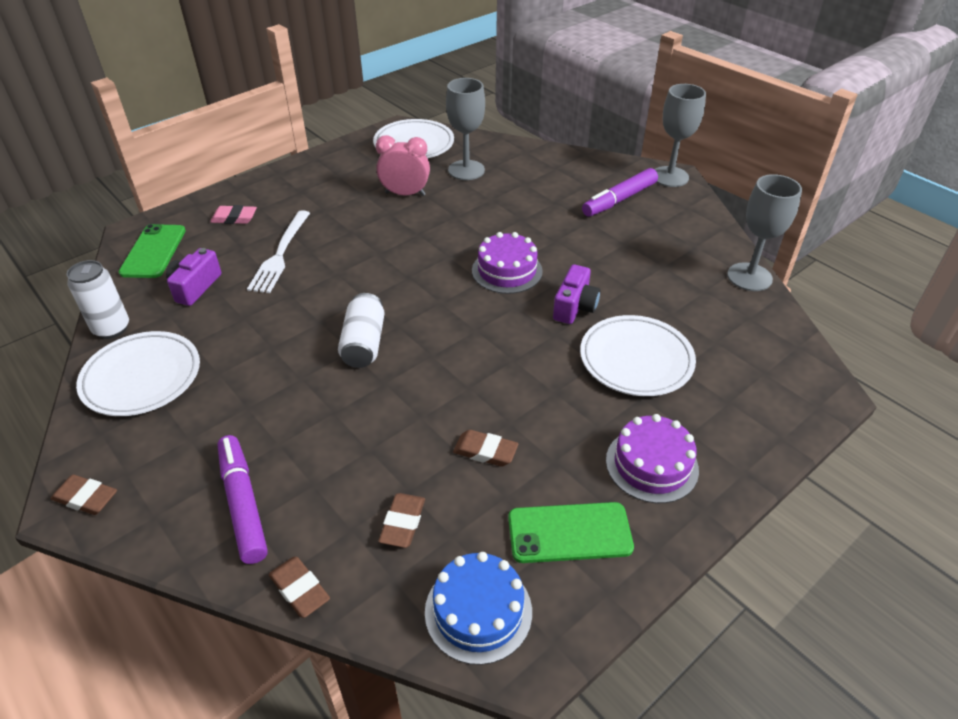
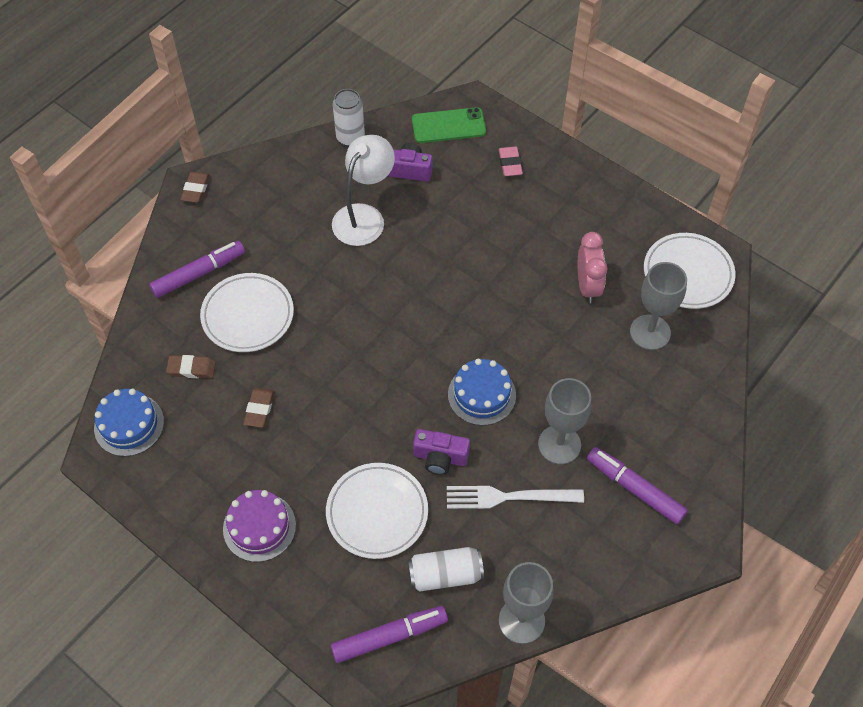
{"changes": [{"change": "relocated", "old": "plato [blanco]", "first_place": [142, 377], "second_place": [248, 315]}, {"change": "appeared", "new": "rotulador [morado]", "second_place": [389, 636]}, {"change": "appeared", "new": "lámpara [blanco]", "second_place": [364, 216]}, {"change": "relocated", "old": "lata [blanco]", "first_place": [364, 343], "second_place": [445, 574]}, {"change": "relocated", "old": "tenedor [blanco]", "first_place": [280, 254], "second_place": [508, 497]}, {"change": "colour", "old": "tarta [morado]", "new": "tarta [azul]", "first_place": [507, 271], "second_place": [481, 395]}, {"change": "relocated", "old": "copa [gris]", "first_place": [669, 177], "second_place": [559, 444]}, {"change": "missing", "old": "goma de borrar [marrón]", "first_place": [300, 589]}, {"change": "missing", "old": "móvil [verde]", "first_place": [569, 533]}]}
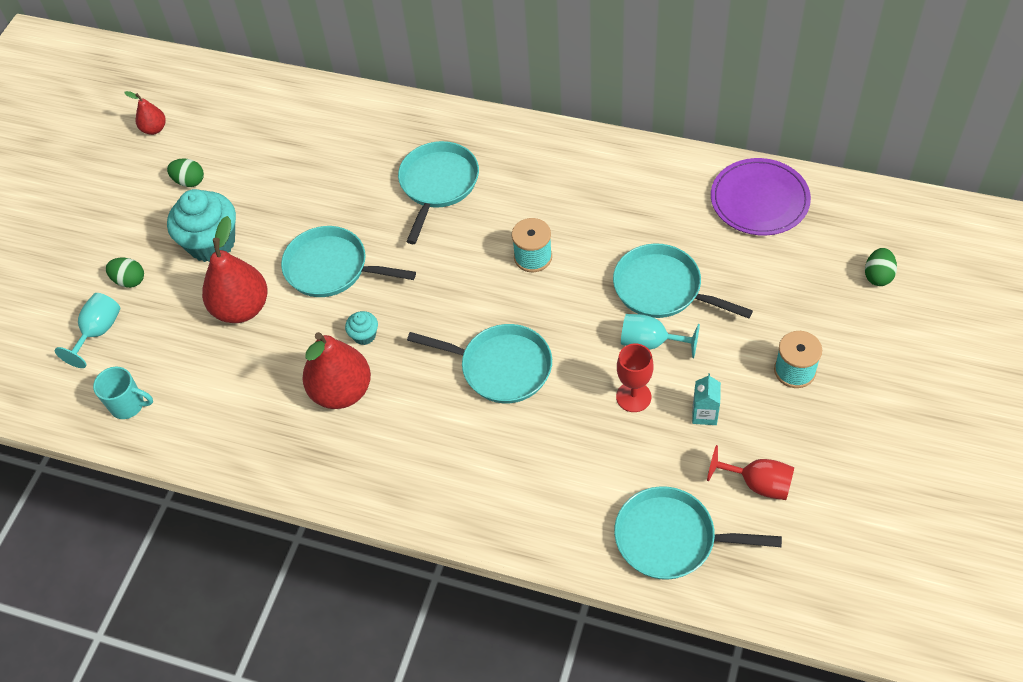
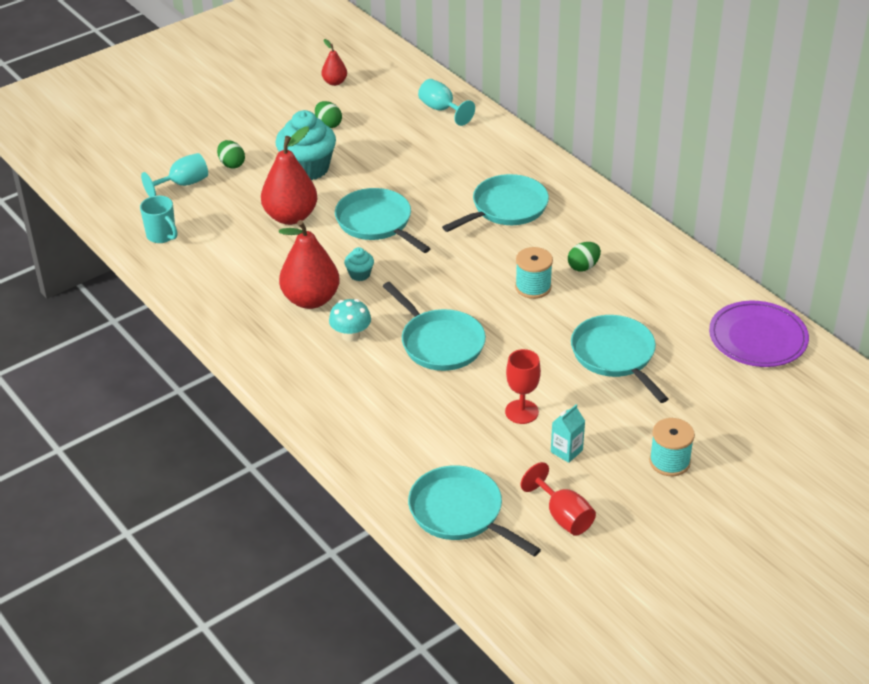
{"changes": [{"change": "appeared", "new": "seta [turquesa]", "second_place": [351, 335]}, {"change": "relocated", "old": "copa [turquesa]", "first_place": [650, 342], "second_place": [441, 109]}, {"change": "relocated", "old": "huevo [verde]", "first_place": [878, 276], "second_place": [583, 267]}]}
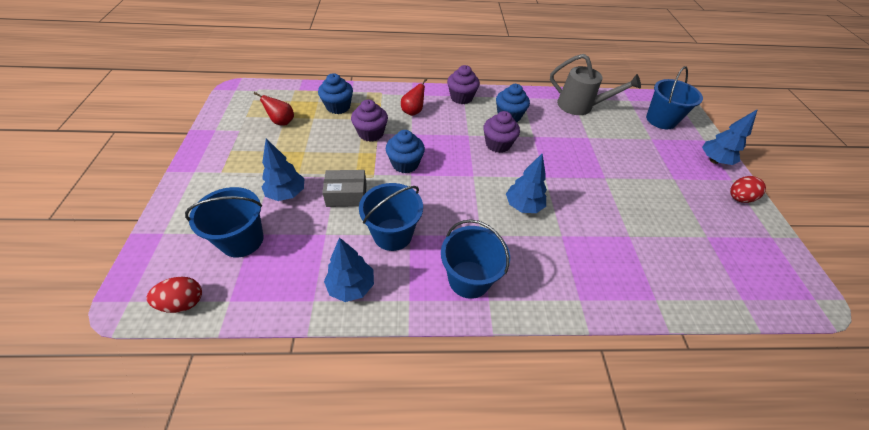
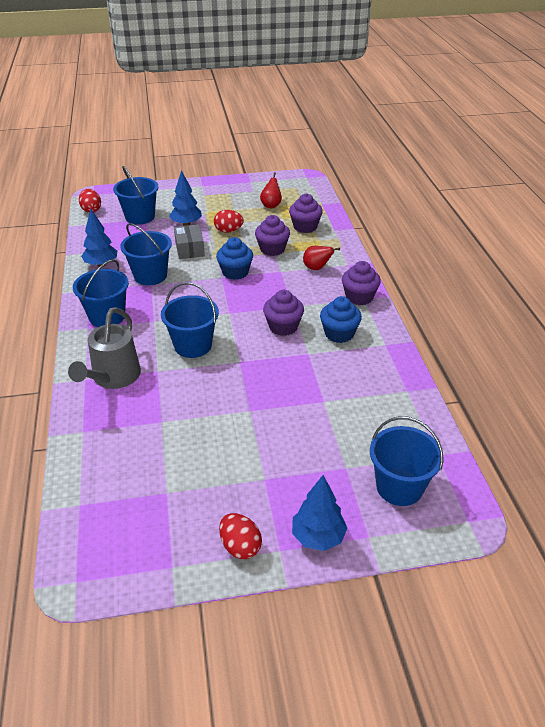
{"changes": [{"change": "relocated", "old": "regadera [gris]", "first_place": [580, 106], "second_place": [113, 378]}, {"change": "exchanged", "old": "árbol [azul]", "new": "balde [azul]", "first_place": [523, 206], "second_place": [193, 345]}, {"change": "appeared", "new": "huevo [rojo]", "second_place": [228, 231]}, {"change": "colour", "old": "magdalena [azul]", "new": "magdalena [morado]", "first_place": [338, 107], "second_place": [305, 227]}]}
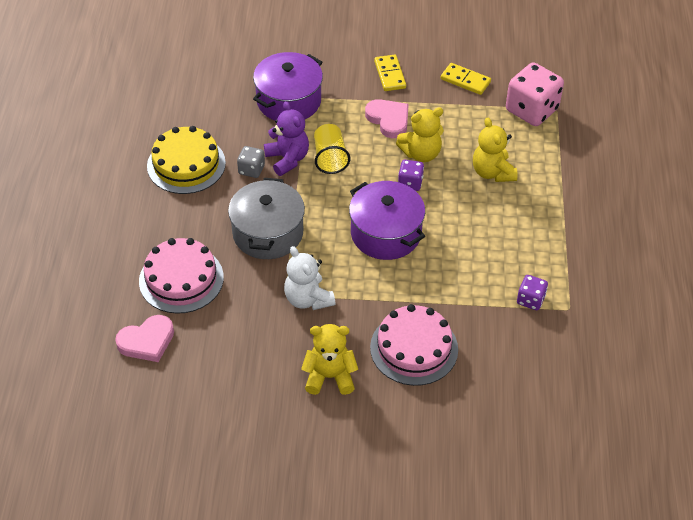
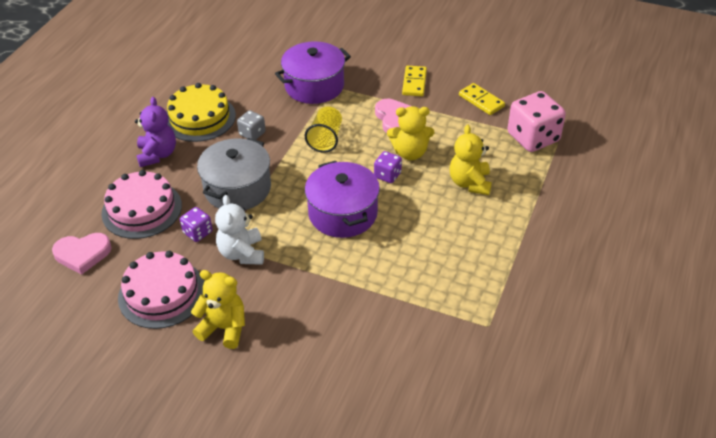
{"changes": [{"change": "relocated", "old": "tarta [rosa]", "first_place": [414, 348], "second_place": [162, 293]}, {"change": "relocated", "old": "osito [morado]", "first_place": [287, 159], "second_place": [157, 154]}, {"change": "relocated", "old": "dado [morado]", "first_place": [530, 300], "second_place": [198, 232]}]}
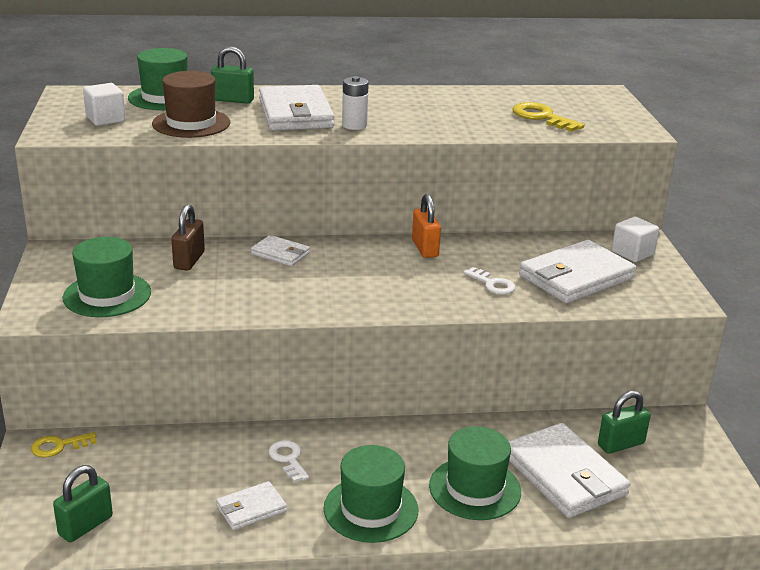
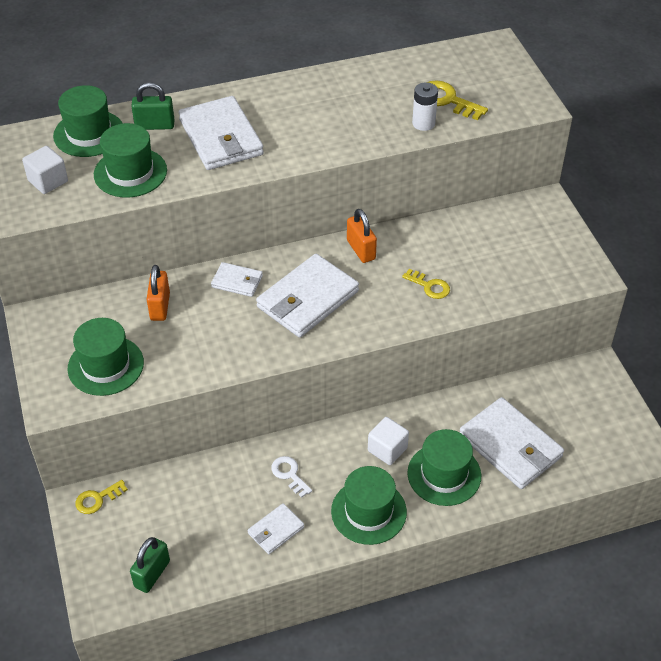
{"changes": [{"change": "colour", "old": "sombrero [marrón]", "new": "sombrero [verde]", "first_place": [191, 123], "second_place": [130, 172]}, {"change": "colour", "old": "candado [marrón]", "new": "candado [naranja]", "first_place": [189, 260], "second_place": [160, 306]}, {"change": "relocated", "old": "cartera [blanco]", "first_place": [576, 277], "second_place": [307, 299]}, {"change": "relocated", "old": "cubo [blanco]", "first_place": [632, 253], "second_place": [387, 449]}, {"change": "colour", "old": "llave [blanco]", "new": "llave [amarillo]", "first_place": [492, 284], "second_place": [429, 286]}, {"change": "relocated", "old": "pila [blanco]", "first_place": [354, 125], "second_place": [423, 123]}, {"change": "missing", "old": "candado [verde]", "first_place": [621, 444]}]}
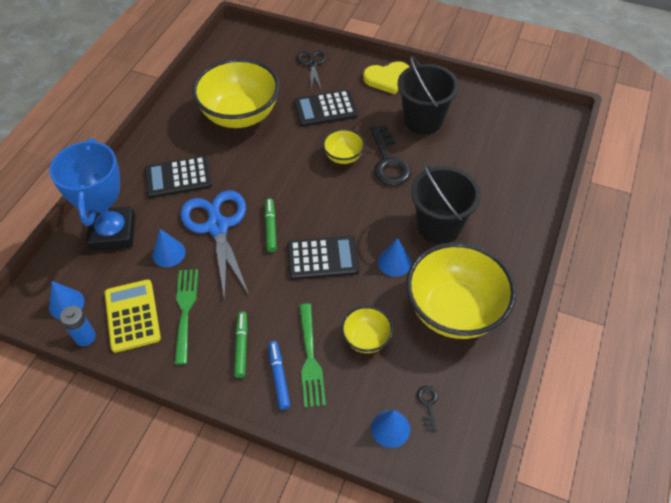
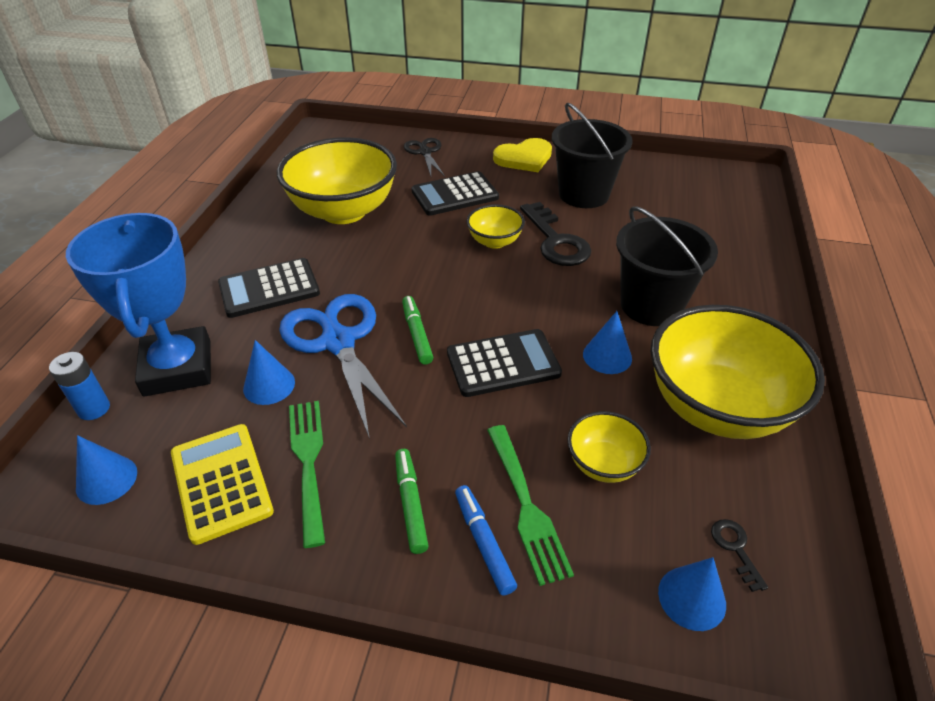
{"changes": [{"change": "relocated", "old": "pila [azul]", "first_place": [85, 337], "second_place": [94, 409]}]}
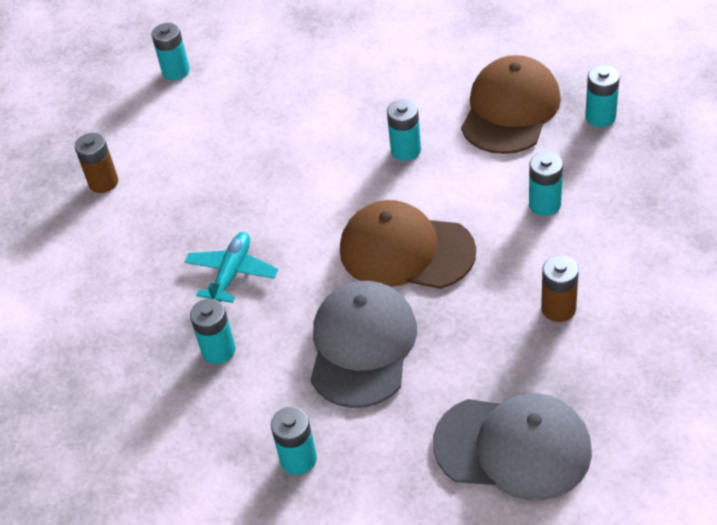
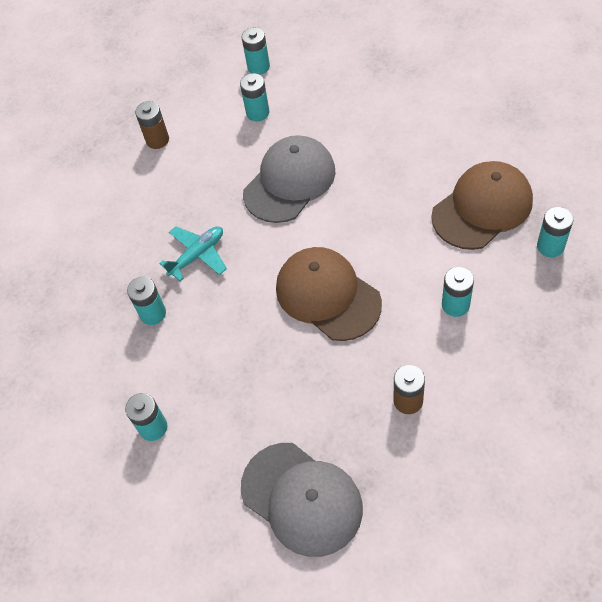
{"changes": [{"change": "relocated", "old": "pila [turquesa]", "first_place": [406, 150], "second_place": [257, 112]}, {"change": "relocated", "old": "gorra [gris]", "first_place": [362, 346], "second_place": [289, 182]}]}
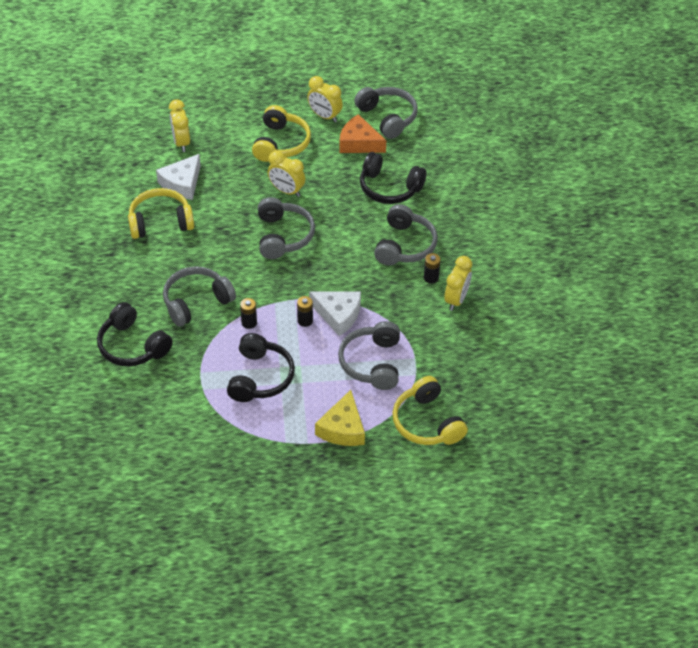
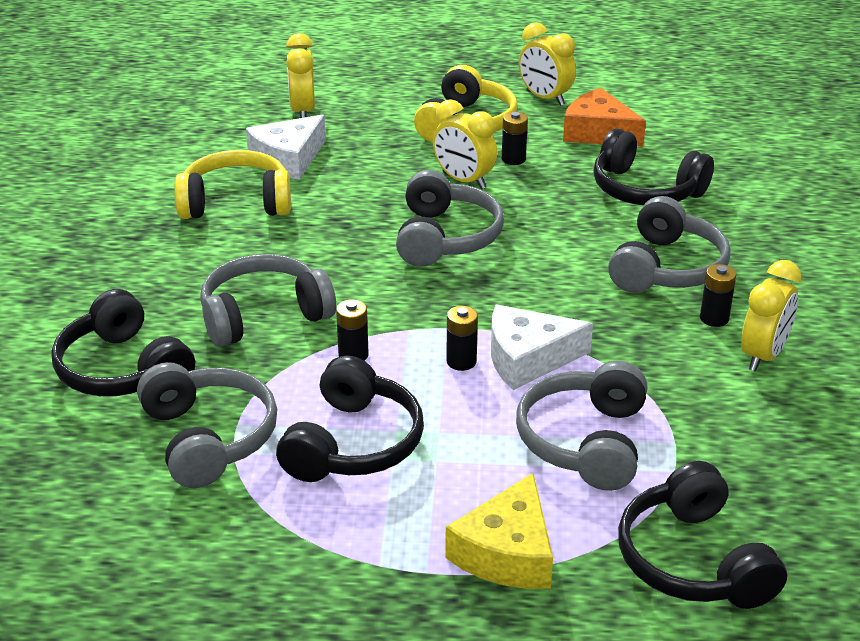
{"changes": [{"change": "relocated", "old": "auriculares [gris]", "first_place": [387, 117], "second_place": [209, 438]}, {"change": "spun", "old": "queso [blanco]", "first_place": [338, 315], "second_place": [528, 358], "degrees": 135}, {"change": "appeared", "new": "pila [negro]", "second_place": [513, 159]}, {"change": "colour", "old": "auriculares [amarillo]", "new": "auriculares [negro]", "first_place": [426, 422], "second_place": [693, 561]}]}
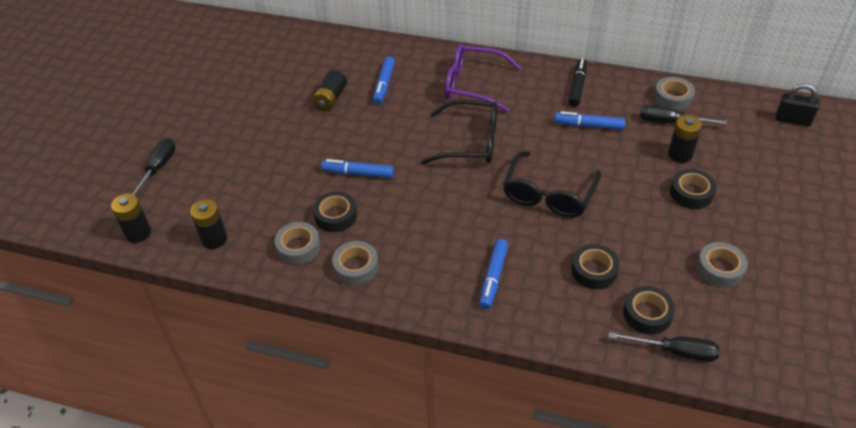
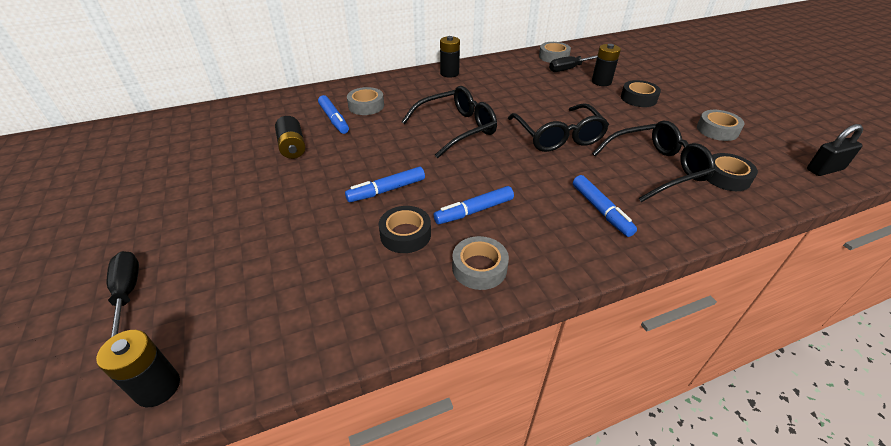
{"changes": [{"change": "relocated", "old": "cinta adhesiva [gris]", "first_place": [298, 247], "second_place": [366, 106]}, {"change": "relocated", "old": "rotulador [azul]", "first_place": [589, 125], "second_place": [474, 211]}, {"change": "relocated", "old": "pila [negro]", "first_place": [214, 239], "second_place": [449, 73]}, {"change": "exchanged", "old": "cinta adhesiva [negro]", "new": "gafas [negro]", "first_place": [594, 271], "second_place": [656, 168]}, {"change": "relocated", "old": "candado [negro]", "first_place": [792, 120], "second_place": [824, 169]}, {"change": "missing", "old": "gafas [morado]", "first_place": [473, 85]}, {"change": "missing", "old": "rotulador [negro]", "first_place": [577, 86]}, {"change": "missing", "old": "destornillador [negro]", "first_place": [675, 351]}]}
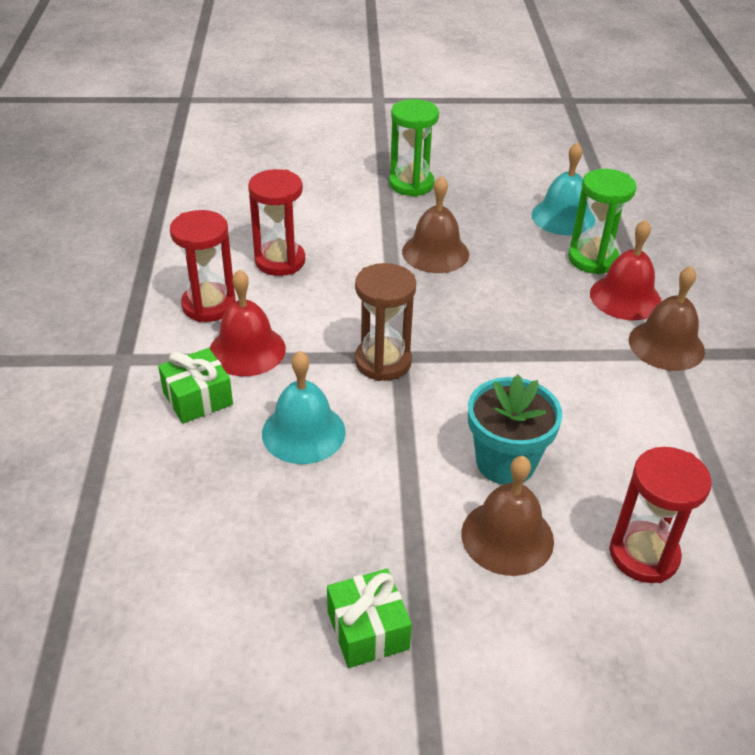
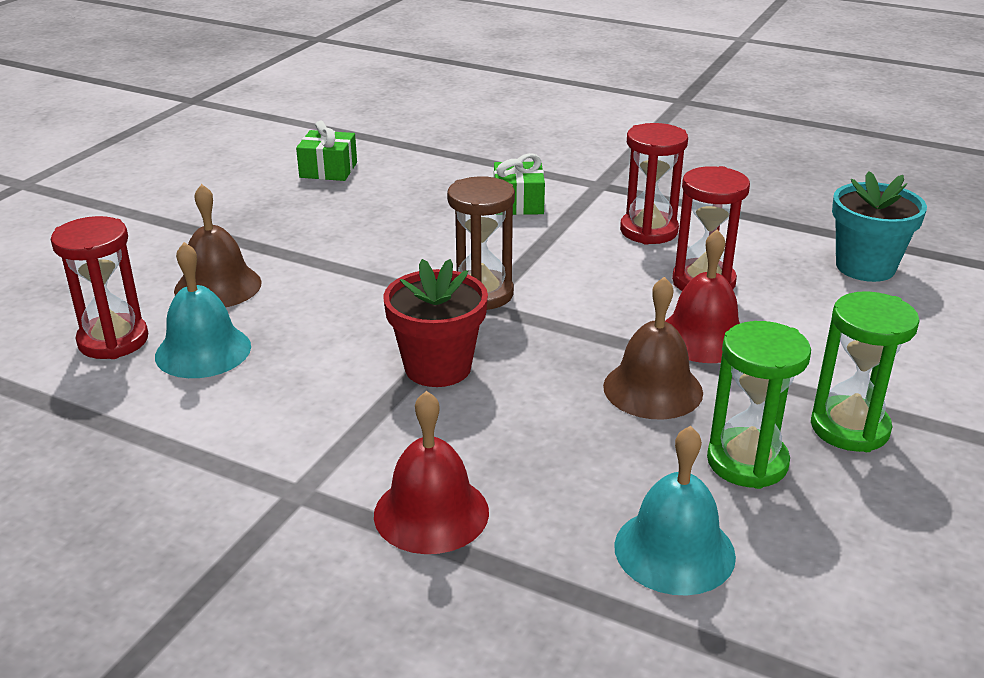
{"changes": [{"change": "relocated", "old": "campana [turquesa]", "first_place": [303, 432], "second_place": [203, 351]}, {"change": "relocated", "old": "regalo [verde]", "first_place": [368, 630], "second_place": [328, 170]}, {"change": "appeared", "new": "maceta [rojo]", "second_place": [438, 367]}, {"change": "relocated", "old": "campana [rojo]", "first_place": [247, 350], "second_place": [703, 337]}, {"change": "relocated", "old": "reloj de arena [verde]", "first_place": [592, 259], "second_place": [747, 462]}, {"change": "relocated", "old": "maceta [turquesa]", "first_place": [505, 462], "second_place": [865, 267]}, {"change": "missing", "old": "campana [marrón]", "first_place": [666, 345]}]}
